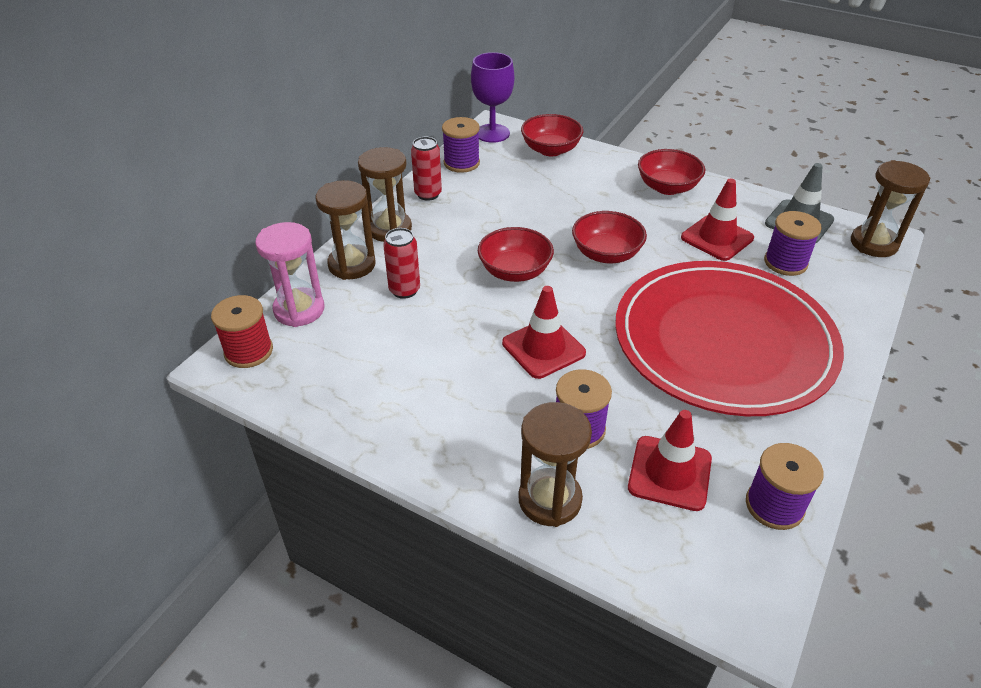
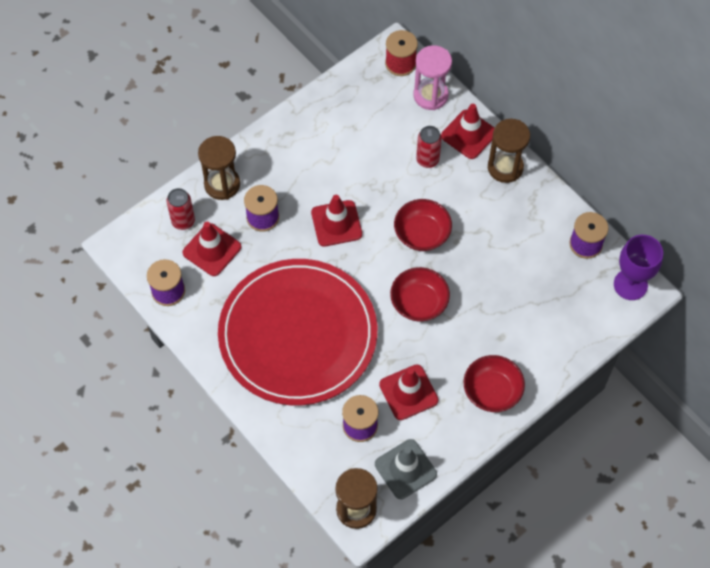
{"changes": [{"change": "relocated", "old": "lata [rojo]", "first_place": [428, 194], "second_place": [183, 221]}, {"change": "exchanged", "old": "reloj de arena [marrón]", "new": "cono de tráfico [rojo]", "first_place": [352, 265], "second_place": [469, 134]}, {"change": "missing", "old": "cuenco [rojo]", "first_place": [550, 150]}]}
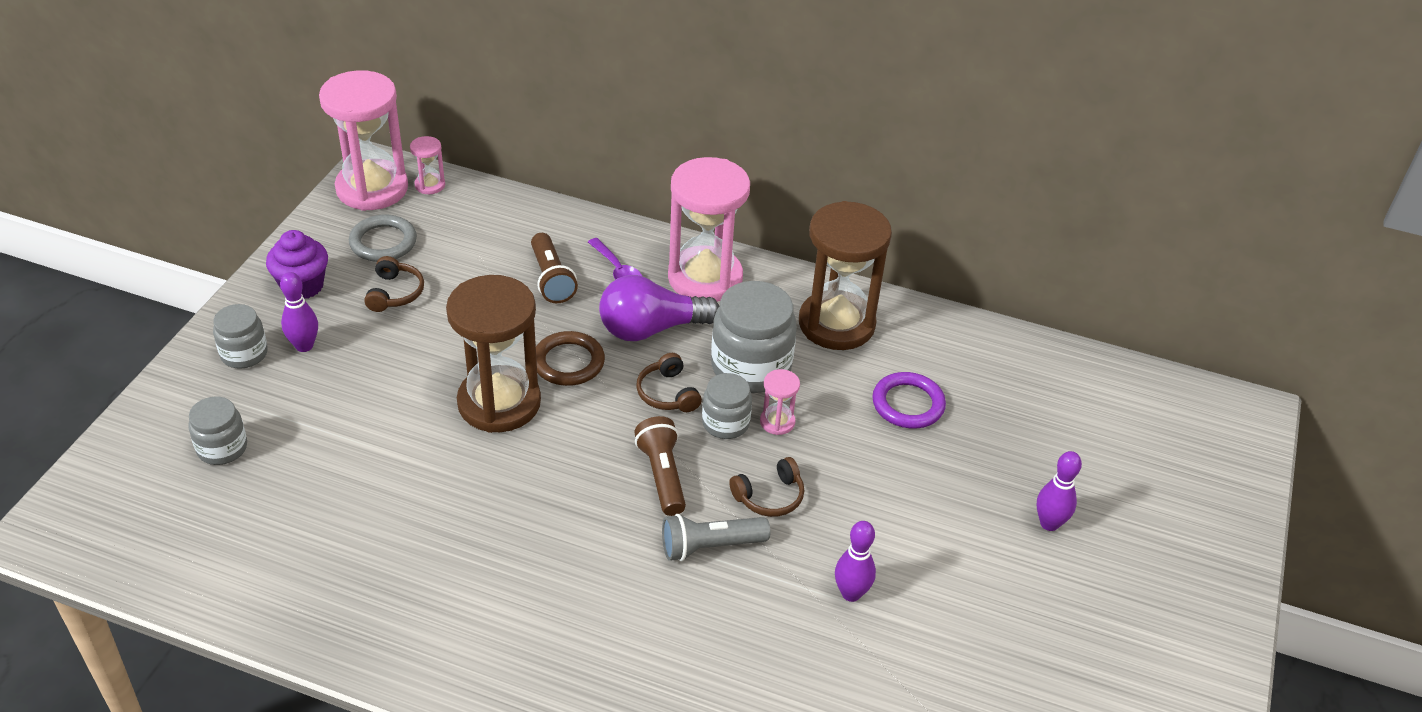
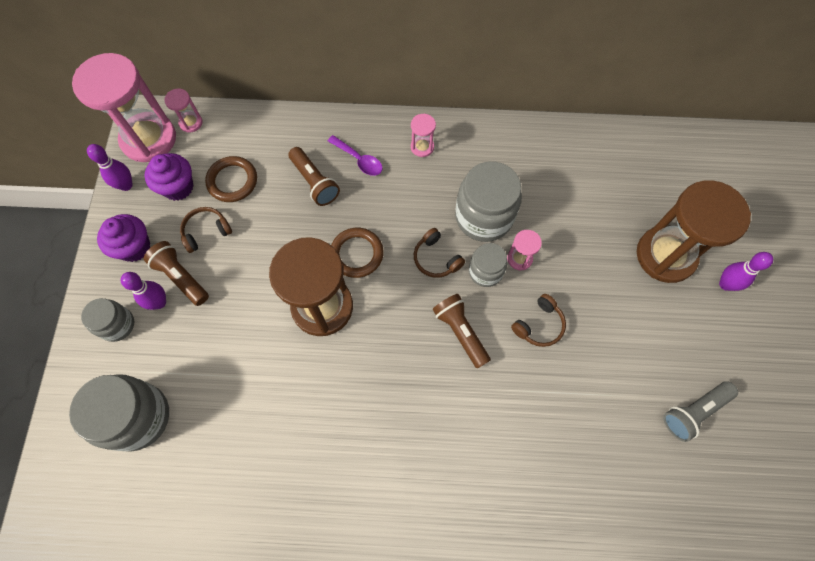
{"changes": [{"change": "size", "old": "tarro [gris]", "first_place": [222, 448], "second_place": [138, 417], "factor": 1.75}, {"change": "relocated", "old": "bolo [morado]", "first_place": [851, 593], "second_place": [126, 185]}, {"change": "appeared", "new": "lámpara de mano [marrón]", "second_place": [181, 277]}, {"change": "exchanged", "old": "anillo [gris]", "new": "magdalena [morado]", "first_place": [383, 242], "second_place": [178, 187]}, {"change": "spun", "old": "auriculares [marrón]", "first_place": [395, 293], "second_place": [206, 232], "degrees": -105}, {"change": "appeared", "new": "anillo [marrón]", "second_place": [232, 181]}, {"change": "size", "old": "reloj de arena [rosa]", "first_place": [705, 278], "second_place": [422, 147], "factor": 0.43}, {"change": "relocated", "old": "reloj de arena [marrón]", "first_place": [836, 324], "second_place": [665, 255]}, {"change": "relocated", "old": "lámpara de mano [gris]", "first_place": [710, 546], "second_place": [693, 411]}, {"change": "missing", "old": "bombilla [morado]", "first_place": [651, 329]}, {"change": "missing", "old": "anillo [morado]", "first_place": [908, 404]}]}
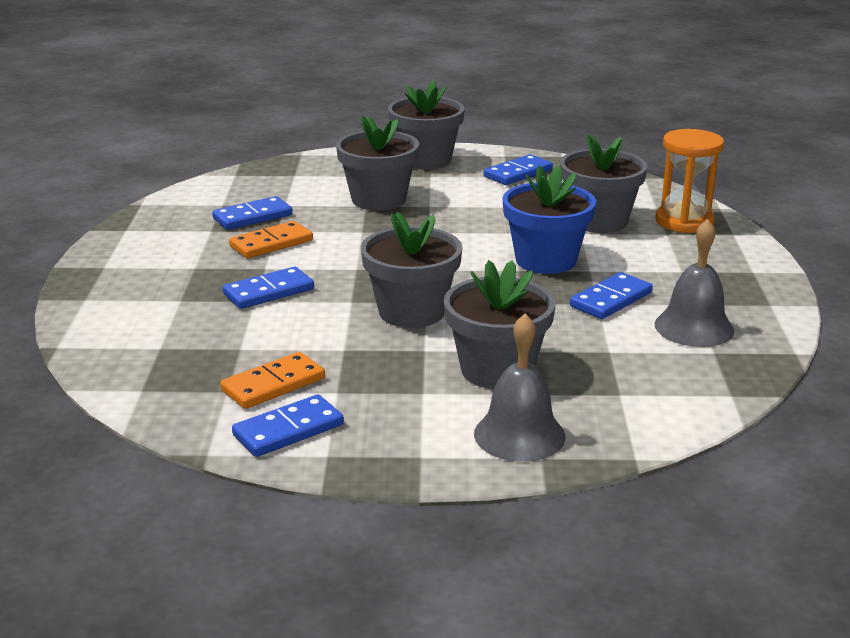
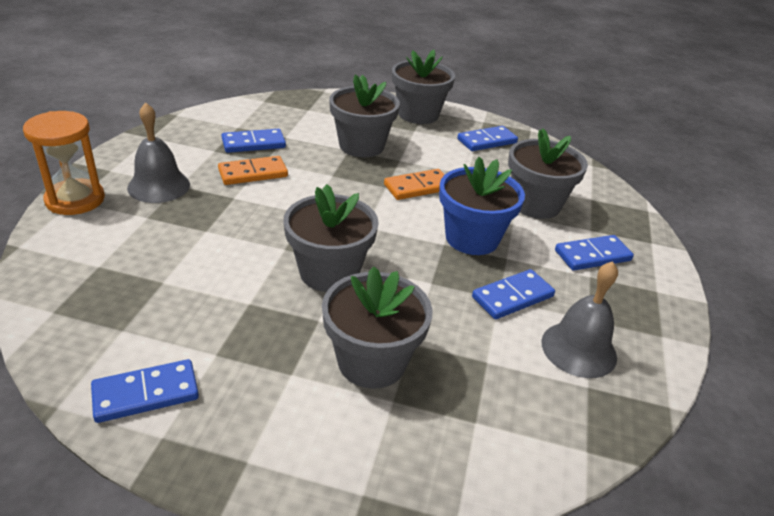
{"changes": [{"change": "relocated", "old": "reloj de arena [naranja]", "first_place": [684, 221], "second_place": [75, 200]}, {"change": "relocated", "old": "campana [gris]", "first_place": [519, 435], "second_place": [159, 186]}, {"change": "relocated", "old": "ficha de dominó [naranja]", "first_place": [273, 384], "second_place": [418, 187]}, {"change": "relocated", "old": "ficha de dominó [azul]", "first_place": [269, 292], "second_place": [592, 256]}]}
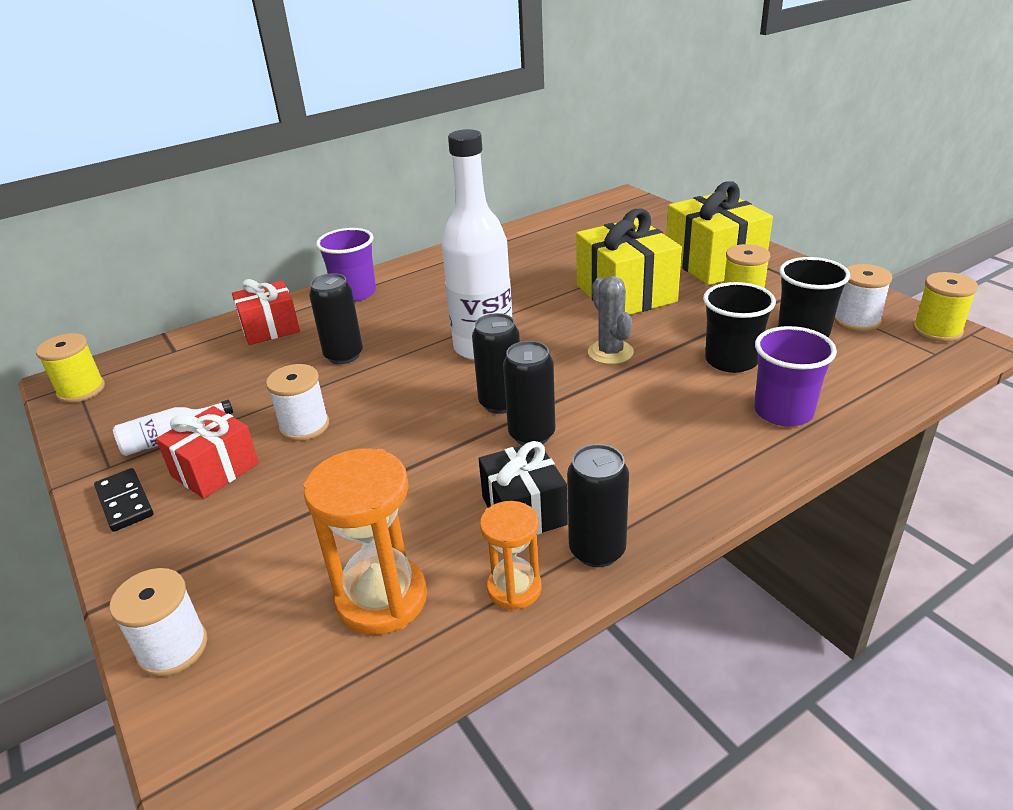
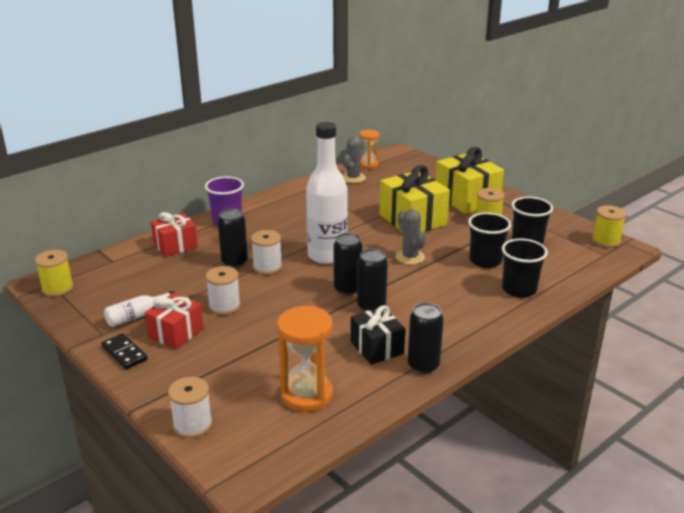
{"changes": [{"change": "relocated", "old": "carrete [blanco]", "first_place": [857, 321], "second_place": [267, 267]}, {"change": "appeared", "new": "cactus [gris]", "second_place": [353, 178]}, {"change": "relocated", "old": "reloj de arena [naranja]", "first_place": [514, 588], "second_place": [368, 164]}, {"change": "colour", "old": "vaso [morado]", "new": "vaso [negro]", "first_place": [783, 412], "second_place": [519, 289]}]}
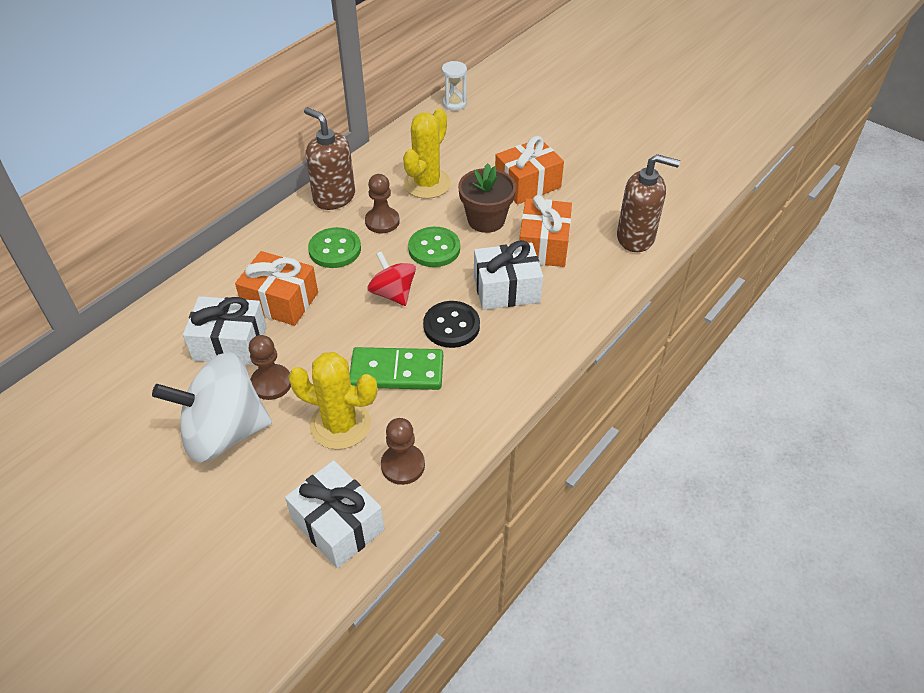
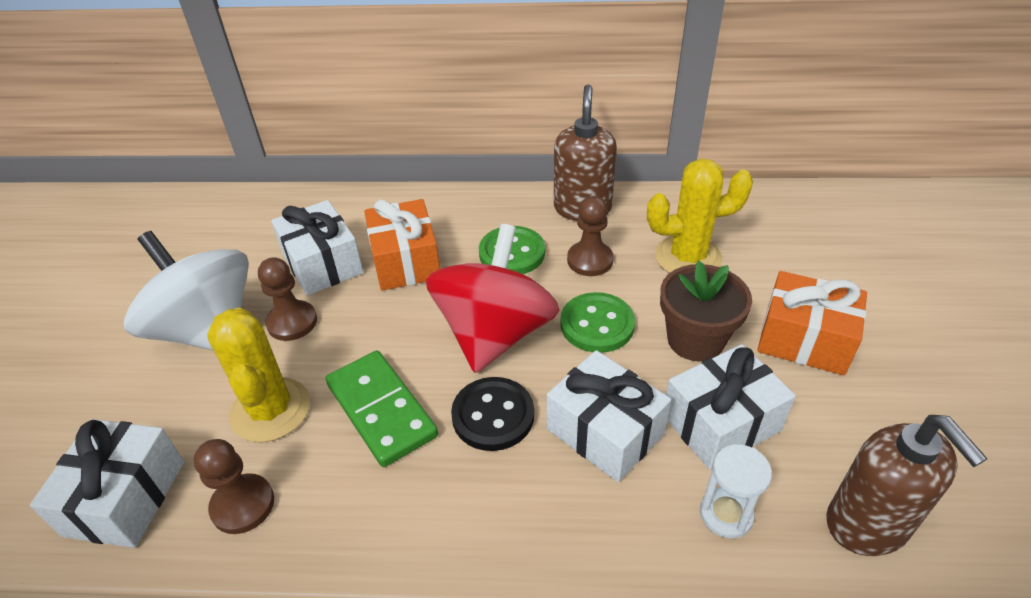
{"changes": [{"change": "size", "old": "peonza [rojo]", "first_place": [393, 293], "second_place": [494, 334], "factor": 1.81}, {"change": "colour", "old": "regalo [naranja]", "new": "regalo [blanco]", "first_place": [543, 245], "second_place": [721, 422]}, {"change": "relocated", "old": "reloj de arena [blanco]", "first_place": [454, 104], "second_place": [726, 514]}]}
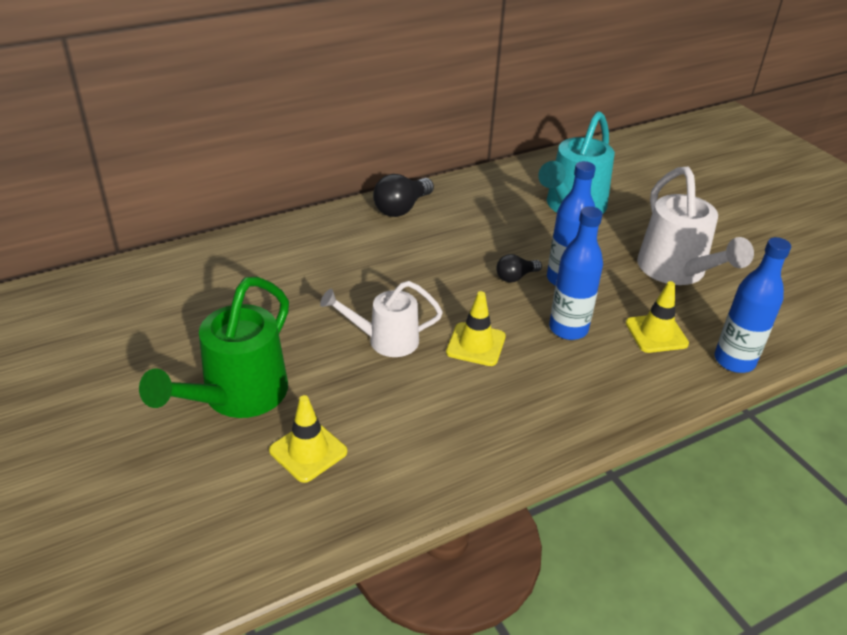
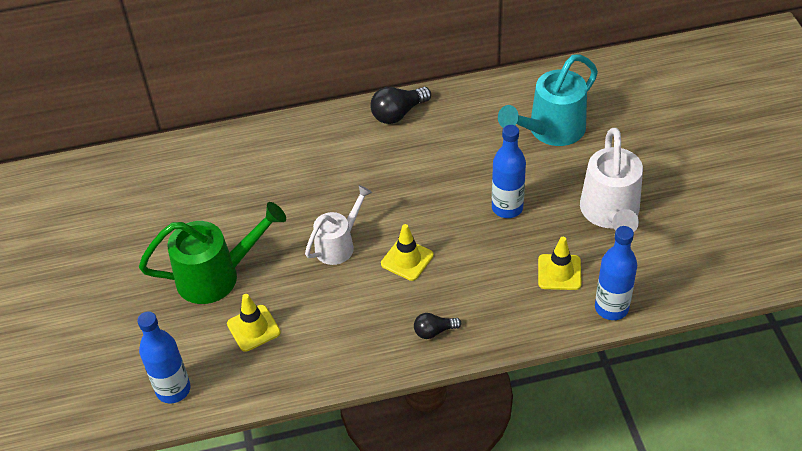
{"changes": [{"change": "relocated", "old": "botella [azul]", "first_place": [568, 329], "second_place": [173, 389]}, {"change": "spun", "old": "regadera [verde]", "first_place": [237, 396], "second_place": [217, 276], "degrees": -150}, {"change": "spun", "old": "regadera [blanco]", "first_place": [385, 340], "second_place": [339, 245], "degrees": 120}, {"change": "relocated", "old": "bombilla [negro]", "first_place": [515, 277], "second_place": [434, 331]}]}
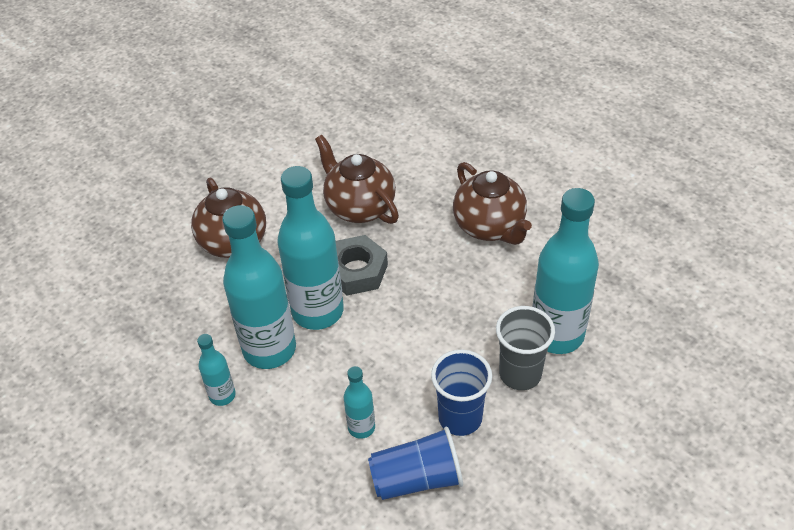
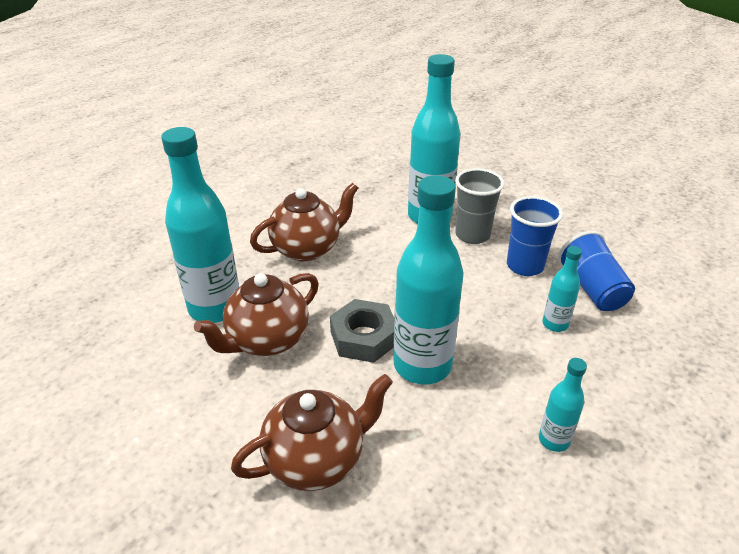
{"changes": [{"change": "relocated", "old": "botella [turquesa]", "first_place": [269, 349], "second_place": [215, 308]}]}
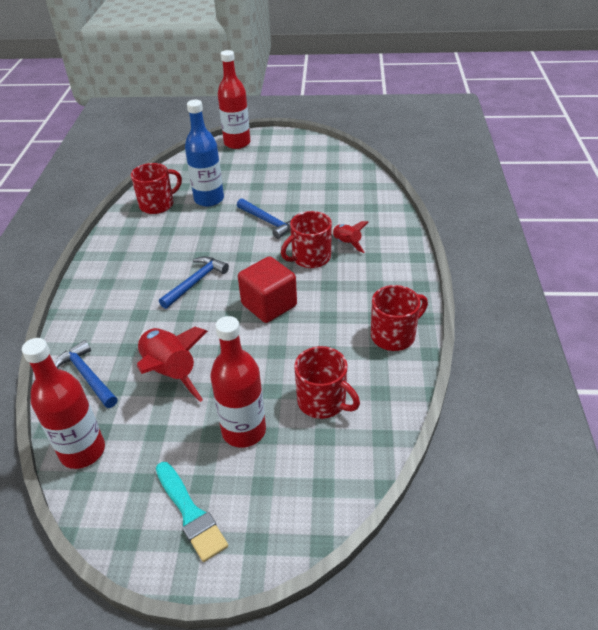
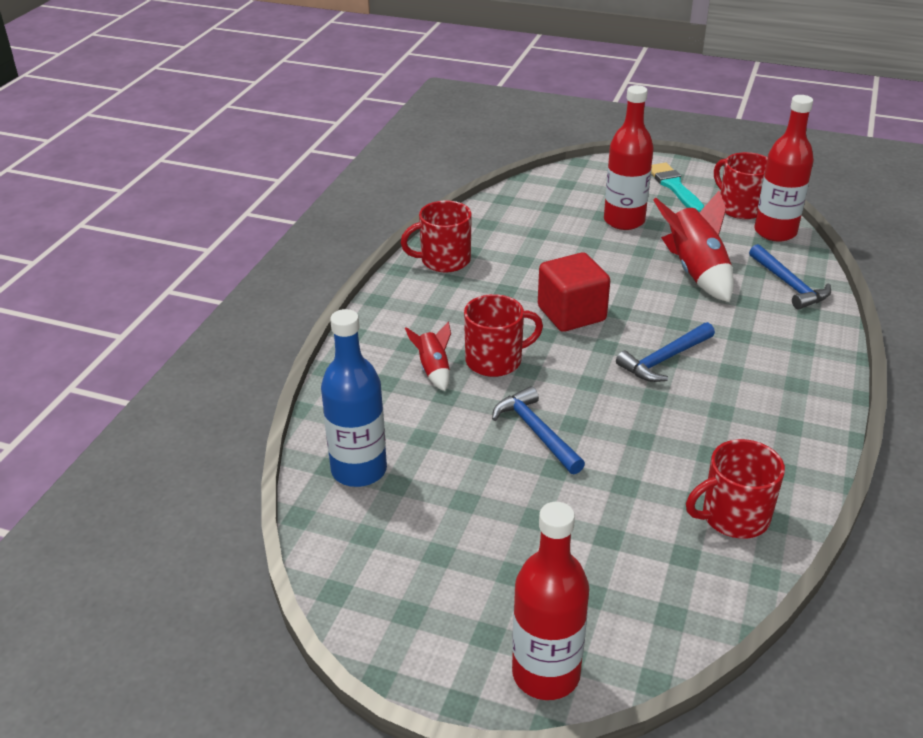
{"changes": [{"change": "relocated", "old": "botella [azul]", "first_place": [209, 199], "second_place": [359, 470]}, {"change": "relocated", "old": "taza [rojo]", "first_place": [323, 401], "second_place": [740, 208]}]}
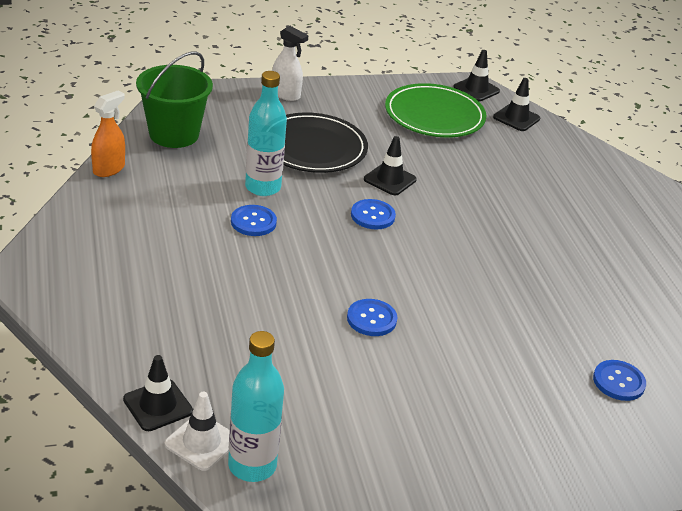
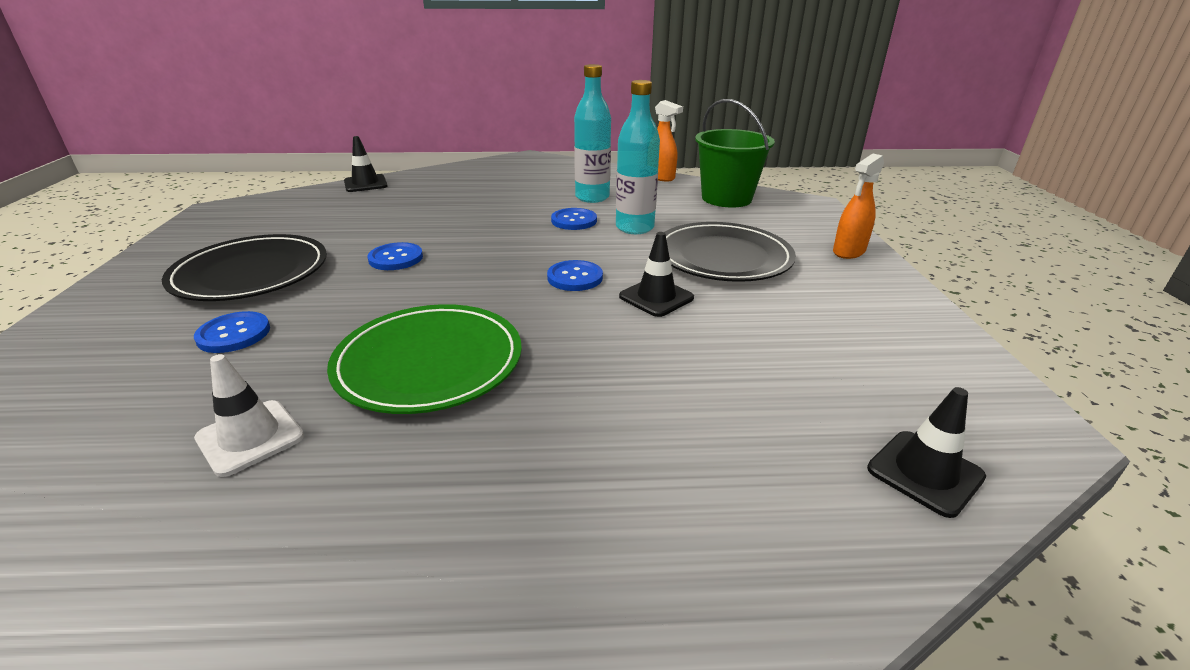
{"changes": [{"change": "appeared", "new": "plato [negro]", "second_place": [251, 273]}, {"change": "relocated", "old": "botón [azul]", "first_place": [618, 382], "second_place": [234, 334]}, {"change": "relocated", "old": "cono de tráfico [blanco]", "first_place": [201, 442], "second_place": [250, 437]}, {"change": "relocated", "old": "plato [verde]", "first_place": [434, 115], "second_place": [429, 362]}, {"change": "relocated", "old": "botella [turquesa]", "first_place": [252, 465], "second_place": [592, 197]}, {"change": "colour", "old": "pulverizador [blanco]", "new": "pulverizador [naranja]", "first_place": [286, 94], "second_place": [848, 252]}, {"change": "missing", "old": "cono de tráfico [negro]", "first_place": [476, 89]}]}
